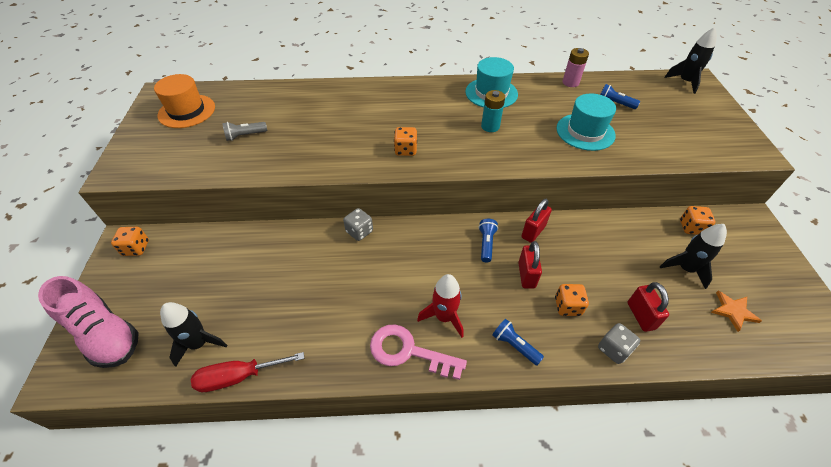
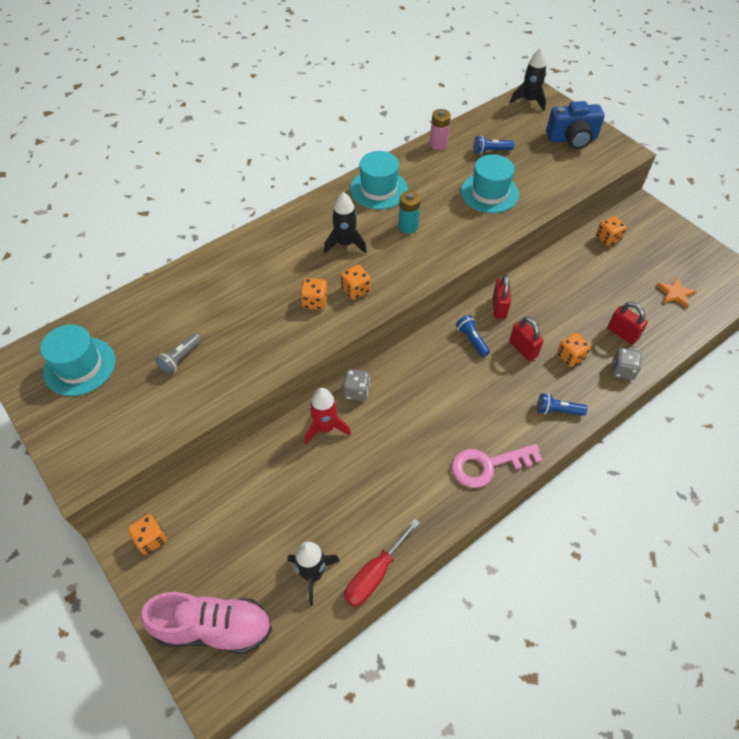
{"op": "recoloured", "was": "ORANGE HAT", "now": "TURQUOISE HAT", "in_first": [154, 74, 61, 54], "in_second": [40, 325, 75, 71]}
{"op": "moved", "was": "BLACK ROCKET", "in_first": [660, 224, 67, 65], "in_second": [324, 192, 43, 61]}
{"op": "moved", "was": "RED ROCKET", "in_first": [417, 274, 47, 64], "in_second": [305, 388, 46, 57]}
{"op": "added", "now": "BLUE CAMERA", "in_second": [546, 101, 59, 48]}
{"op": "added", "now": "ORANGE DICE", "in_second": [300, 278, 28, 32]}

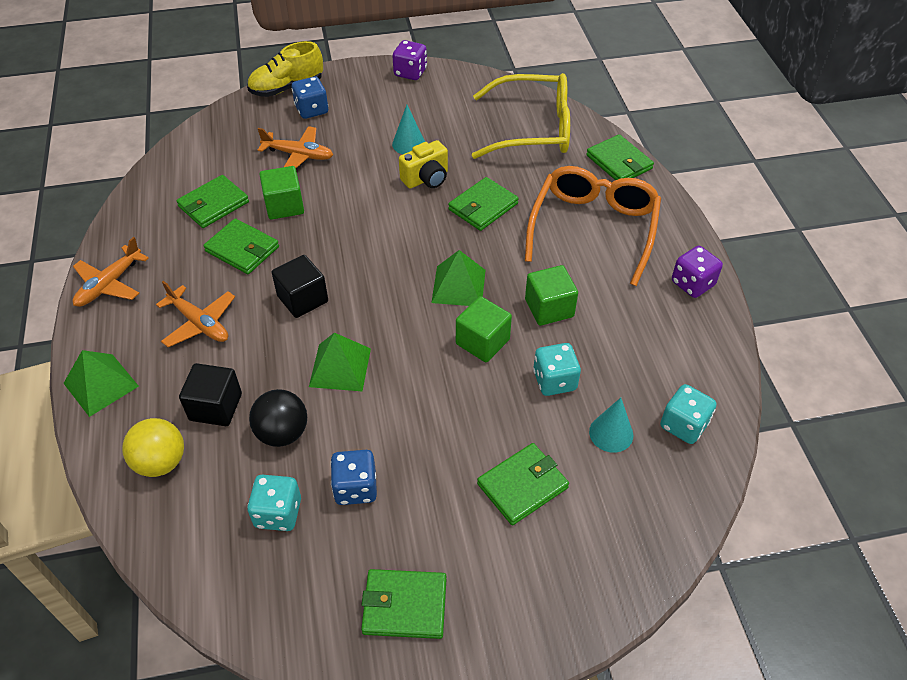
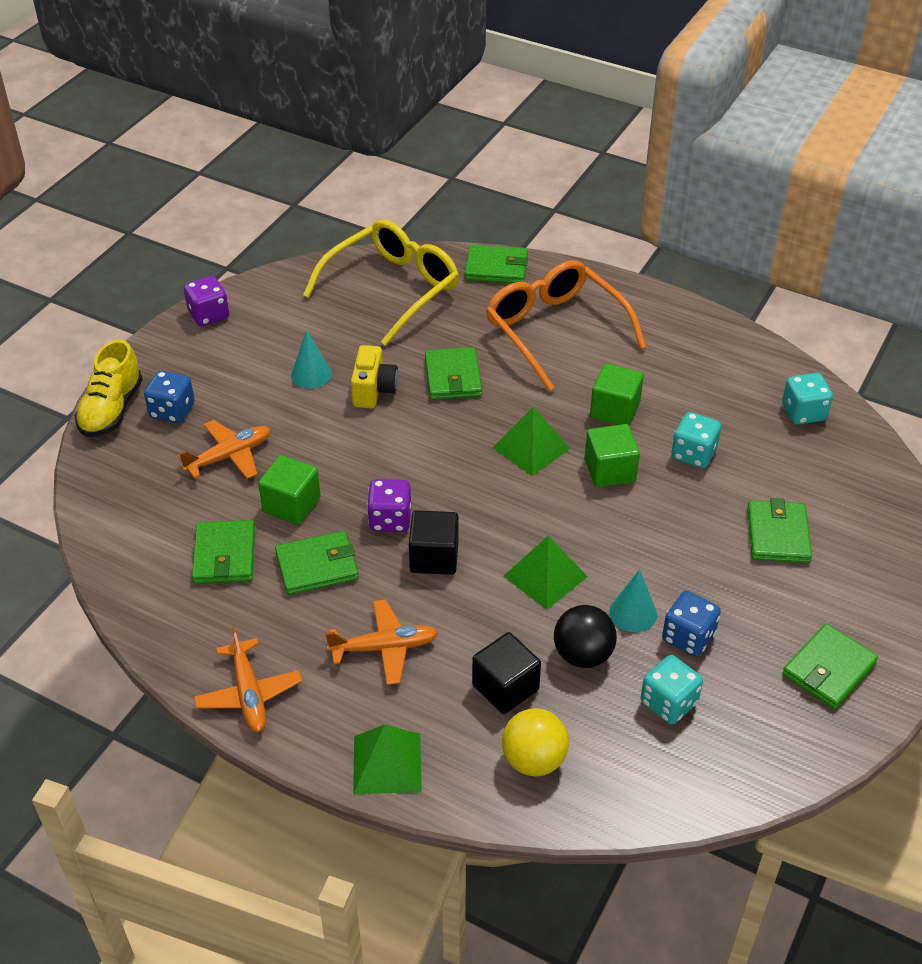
{"op": "moved", "was": "PURPLE DICE", "in_first": [672, 246, 51, 52], "in_second": [367, 479, 44, 53]}
{"op": "moved", "was": "TURQUOISE CONE", "in_first": [589, 398, 44, 55], "in_second": [609, 569, 48, 63]}

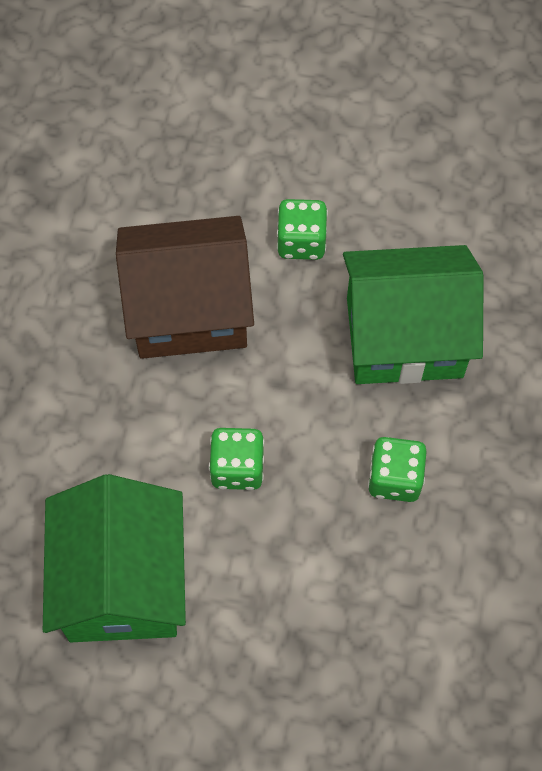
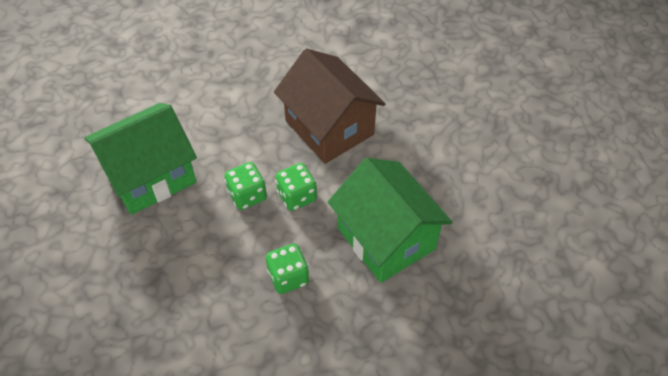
{"op": "moved", "was": "GREEN DICE", "in_first": [277, 199, 51, 61], "in_second": [275, 163, 42, 48]}

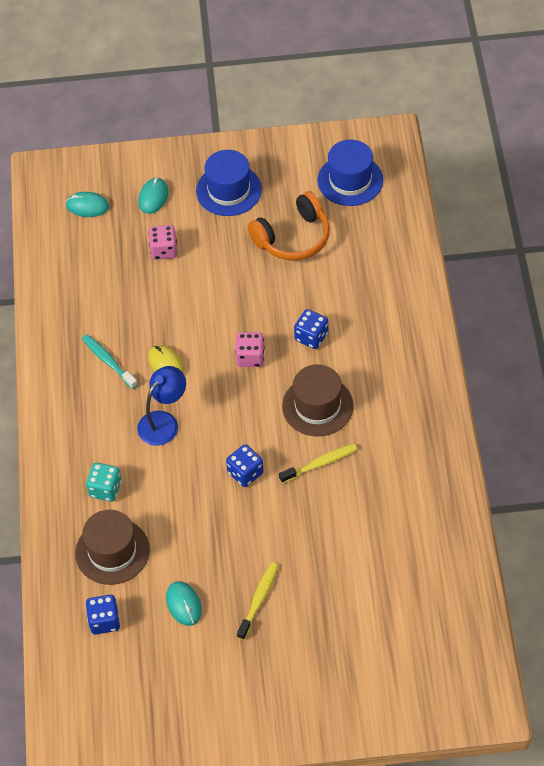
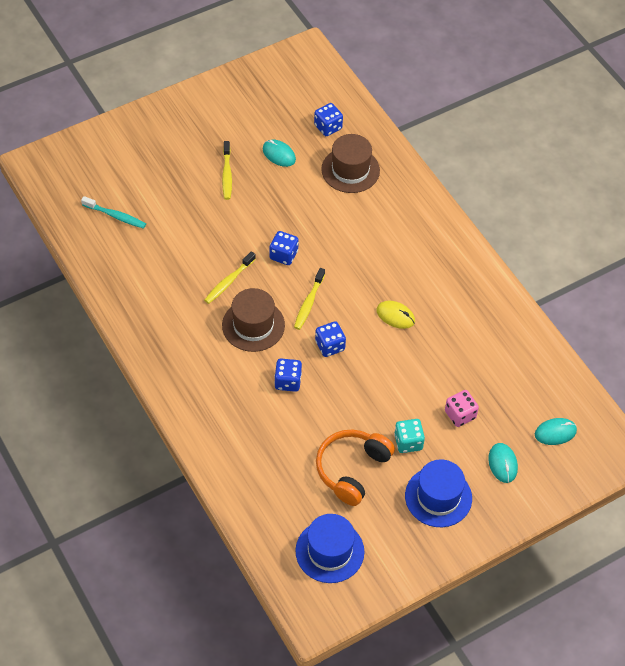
{"op": "recoloured", "was": "PINK DICE", "now": "BLUE DICE", "in_first": [235, 332, 30, 35], "in_second": [315, 321, 31, 36]}
{"op": "moved", "was": "TURQUOISE TOOTHBRUSH", "in_first": [82, 335, 56, 54], "in_second": [81, 196, 65, 33]}
{"op": "removed", "was": "BLUE LAMP", "in_first": [137, 366, 49, 80]}
{"op": "moved", "was": "TURQUOISE DICE", "in_first": [86, 463, 35, 39], "in_second": [394, 419, 31, 34]}
{"op": "added", "now": "YELLOW TOOTHBRUSH", "in_second": [294, 268, 31, 62]}

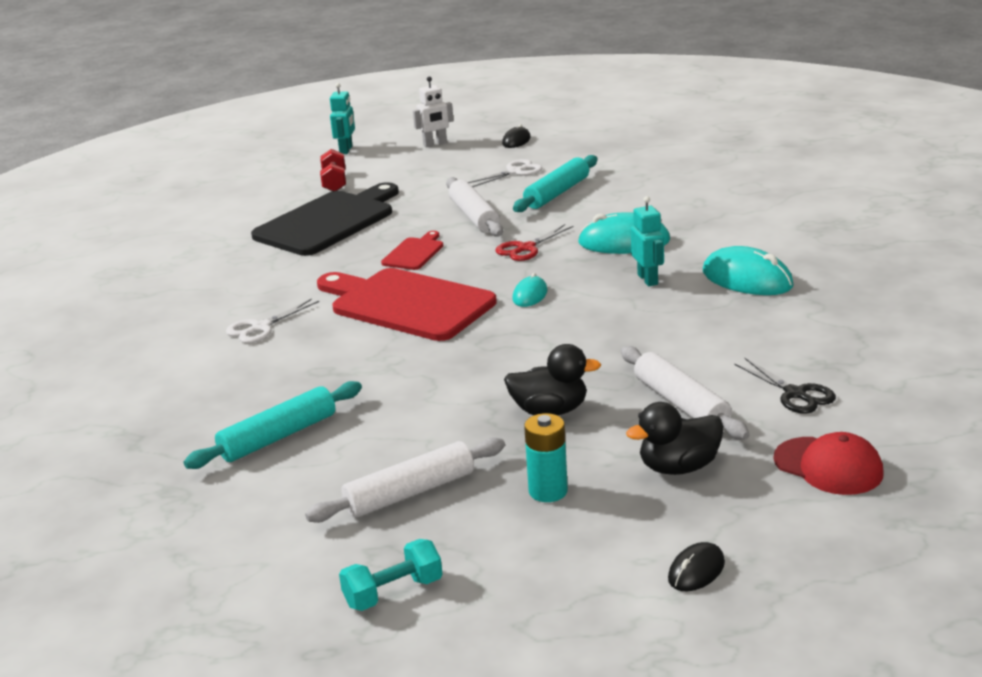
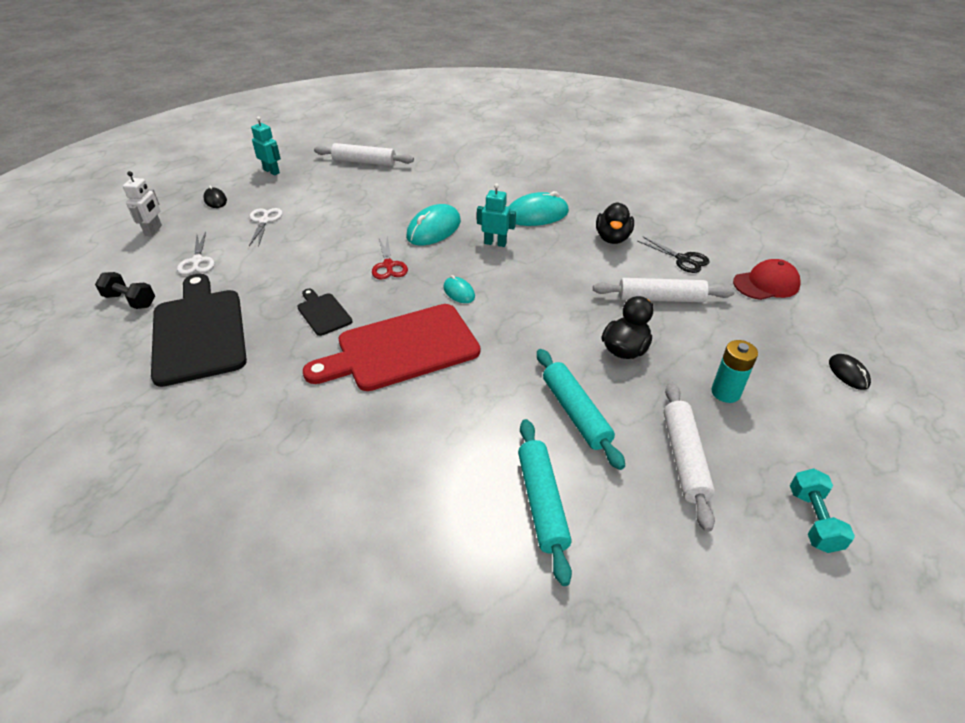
{"op": "moved", "was": "TURQUOISE ROBOT", "in_first": [330, 83, 25, 71], "in_second": [251, 116, 30, 59]}
{"op": "recoloured", "was": "RED DUMBBELL", "now": "BLACK DUMBBELL", "in_first": [320, 149, 26, 42], "in_second": [95, 272, 60, 37]}
{"op": "moved", "was": "TURQUOISE ROLLING PIN", "in_first": [513, 155, 84, 57], "in_second": [537, 349, 88, 121]}
{"op": "moved", "was": "WHITE ROLLING PIN", "in_first": [446, 177, 57, 60], "in_second": [314, 143, 100, 23]}
{"op": "recoloured", "was": "RED CUTTING BOARD", "now": "BLACK CUTTING BOARD", "in_first": [381, 231, 62, 39], "in_second": [297, 289, 56, 47]}
{"op": "moved", "was": "WHITE SCISSORS", "in_first": [226, 299, 93, 44], "in_second": [177, 232, 38, 43]}
{"op": "turned", "was": "BLACK SCISSORS", "in_first": [734, 358, 102, 56], "in_second": [637, 236, 73, 37], "clockwise": 45}
{"op": "moved", "was": "BLACK DUCK", "in_first": [626, 402, 98, 73], "in_second": [596, 202, 38, 42]}

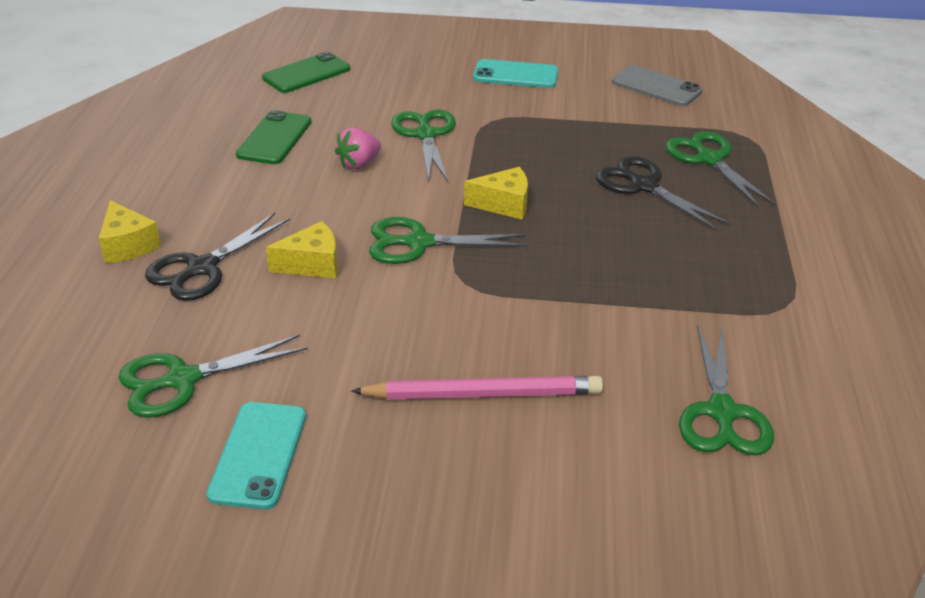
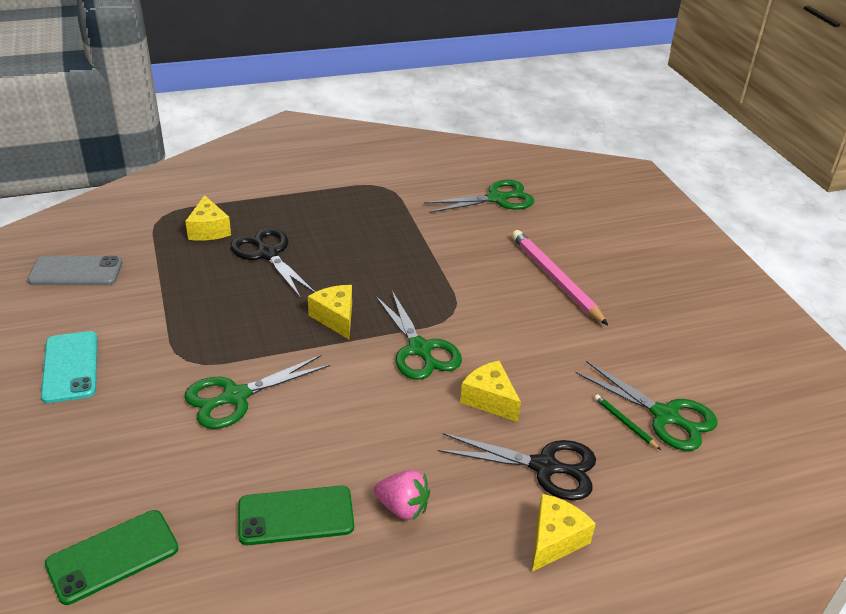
{"op": "turned", "was": "GREEN PHONE", "in_first": [262, 52, 88, 41], "in_second": [45, 510, 133, 95], "clockwise": -60}
{"op": "turned", "was": "GREY PHONE", "in_first": [612, 65, 91, 41], "in_second": [27, 256, 95, 29], "clockwise": 75}
{"op": "moved", "was": "PINK STRAWBERRY", "in_first": [335, 127, 46, 42], "in_second": [374, 470, 56, 50]}
{"op": "replaced", "was": "GREEN SCISSORS", "now": "YELLOW CHEESE", "in_first": [665, 132, 111, 76], "in_second": [185, 195, 46, 46]}
{"op": "turned", "was": "BLACK SCISSORS", "in_first": [596, 156, 135, 75], "in_second": [231, 228, 84, 70], "clockwise": 120}
{"op": "removed", "was": "TURQUOISE PHONE", "in_first": [206, 402, 100, 107]}
{"op": "added", "now": "GREEN PENCIL", "in_second": [594, 394, 67, 56]}

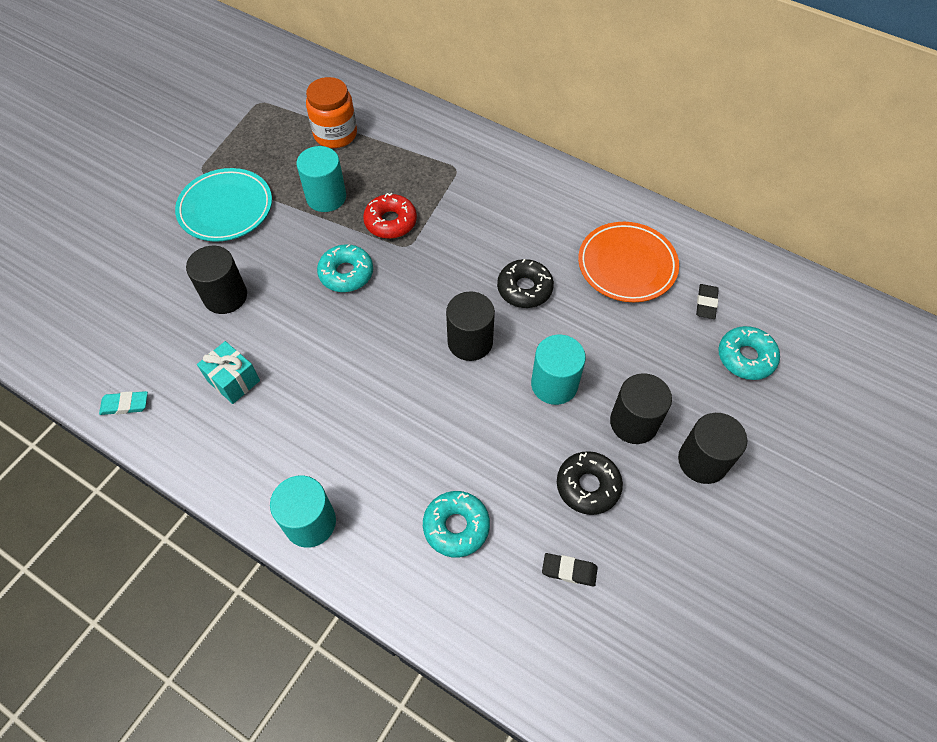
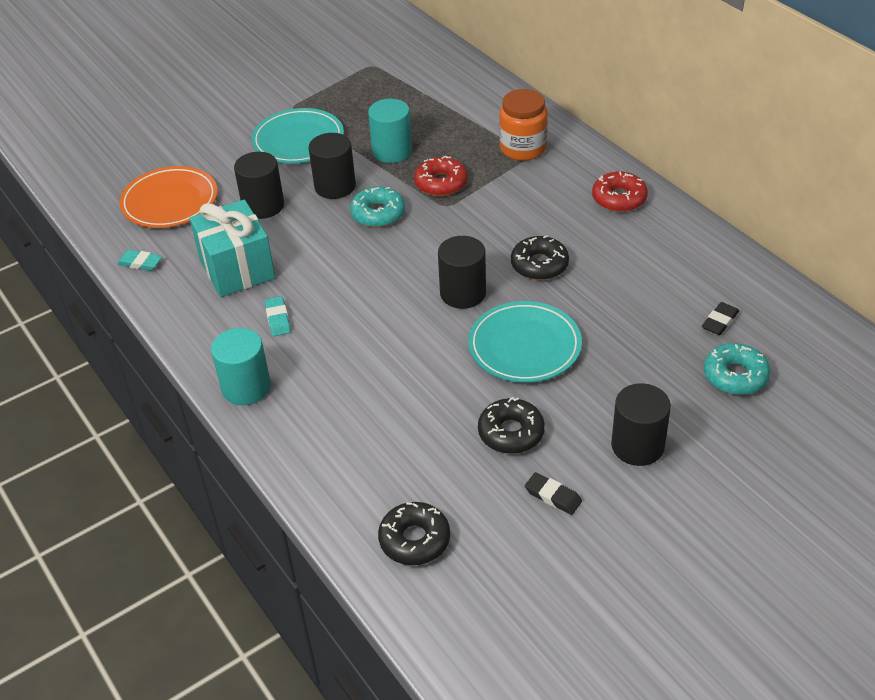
{"op": "moved", "was": "ORANGE JAR", "in_first": [306, 77, 51, 71], "in_second": [499, 89, 49, 72]}
{"op": "moved", "was": "ORANGE PLATE", "in_first": [578, 222, 101, 80], "in_second": [119, 166, 99, 62]}
{"op": "replaced", "was": "TURQUOISE CYLINDER", "now": "TURQUOISE PLATE", "in_first": [531, 335, 55, 70], "in_second": [468, 301, 114, 82]}
{"op": "resized", "was": "TURQUOISE GIFT", "in_first": [197, 341, 63, 63], "in_second": [190, 199, 85, 98], "ratio": 1.71}
{"op": "moved", "was": "BLACK CYLINDER", "in_first": [610, 373, 62, 71], "in_second": [309, 133, 47, 66]}
{"op": "removed", "was": "TURQUOISE DONUT", "in_first": [423, 491, 67, 66]}
{"op": "moved", "was": "BLACK ERASER", "in_first": [542, 553, 56, 34], "in_second": [525, 472, 57, 43]}
{"op": "added", "now": "RED DONUT", "in_second": [592, 171, 56, 41]}
{"op": "added", "now": "TURQUOISE ERASER", "in_second": [265, 296, 26, 40]}
{"op": "added", "now": "BLACK DONUT", "in_second": [378, 502, 72, 63]}

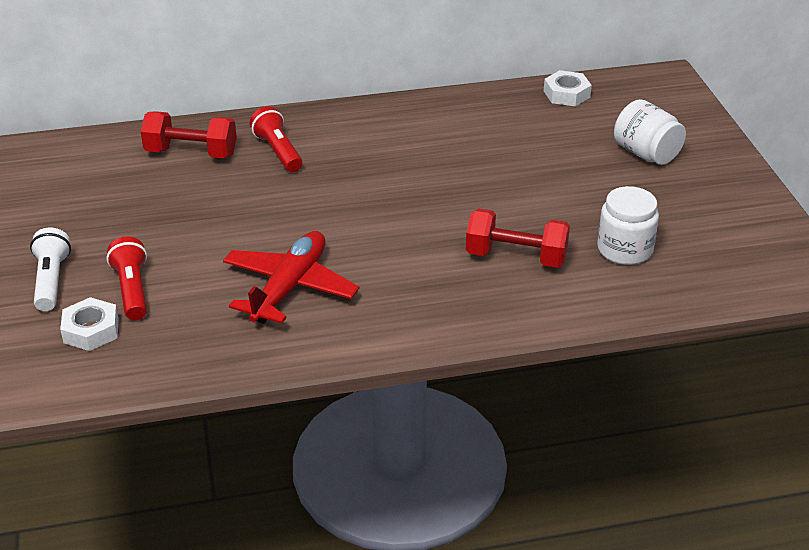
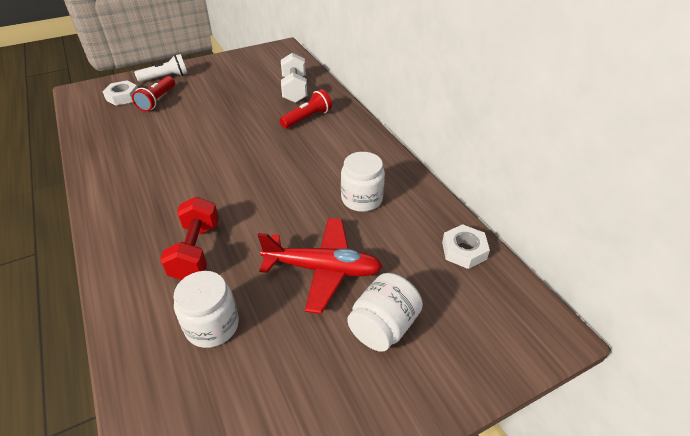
{"op": "recoloured", "was": "RED DUMBBELL", "now": "WHITE DUMBBELL", "in_first": [141, 111, 96, 47], "in_second": [281, 53, 26, 50]}
{"op": "moved", "was": "RED PLANE", "in_first": [223, 231, 136, 93], "in_second": [258, 218, 125, 96]}
{"op": "turned", "was": "RED FLASHLIGHT", "in_first": [107, 237, 40, 83], "in_second": [132, 76, 43, 36], "clockwise": 135}
{"op": "added", "now": "WHITE JAR", "in_second": [341, 152, 44, 60]}

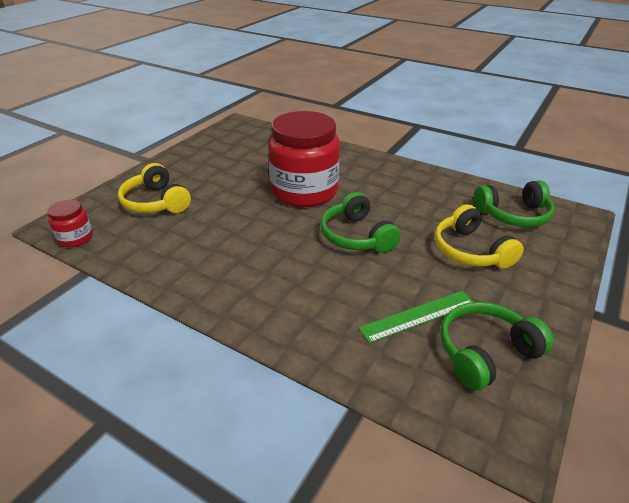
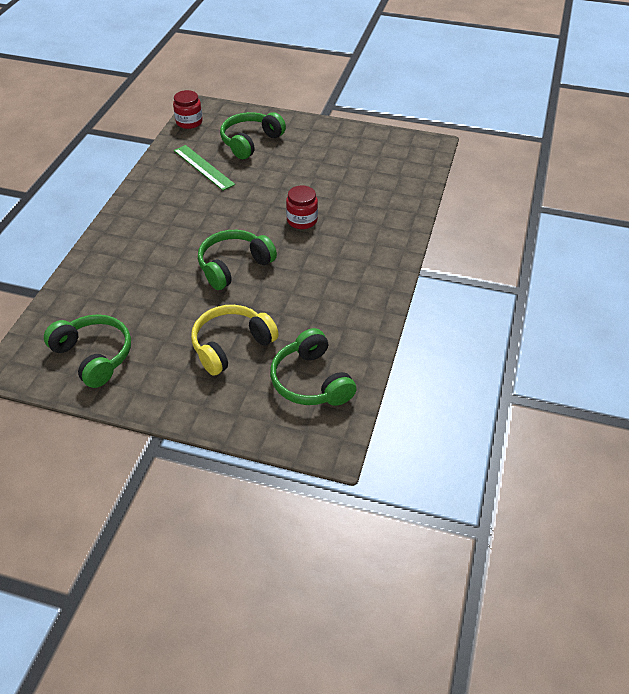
{"op": "resized", "was": "RED JAR", "in_first": [268, 111, 72, 96], "in_second": [286, 185, 32, 44], "ratio": 0.44}
{"op": "recoloured", "was": "YELLOW HEADPHONES", "now": "GREEN HEADPHONES", "in_first": [118, 163, 73, 50], "in_second": [220, 112, 66, 47]}
{"op": "moved", "was": "GREEN RULER", "in_first": [359, 291, 115, 52], "in_second": [174, 145, 61, 45]}

